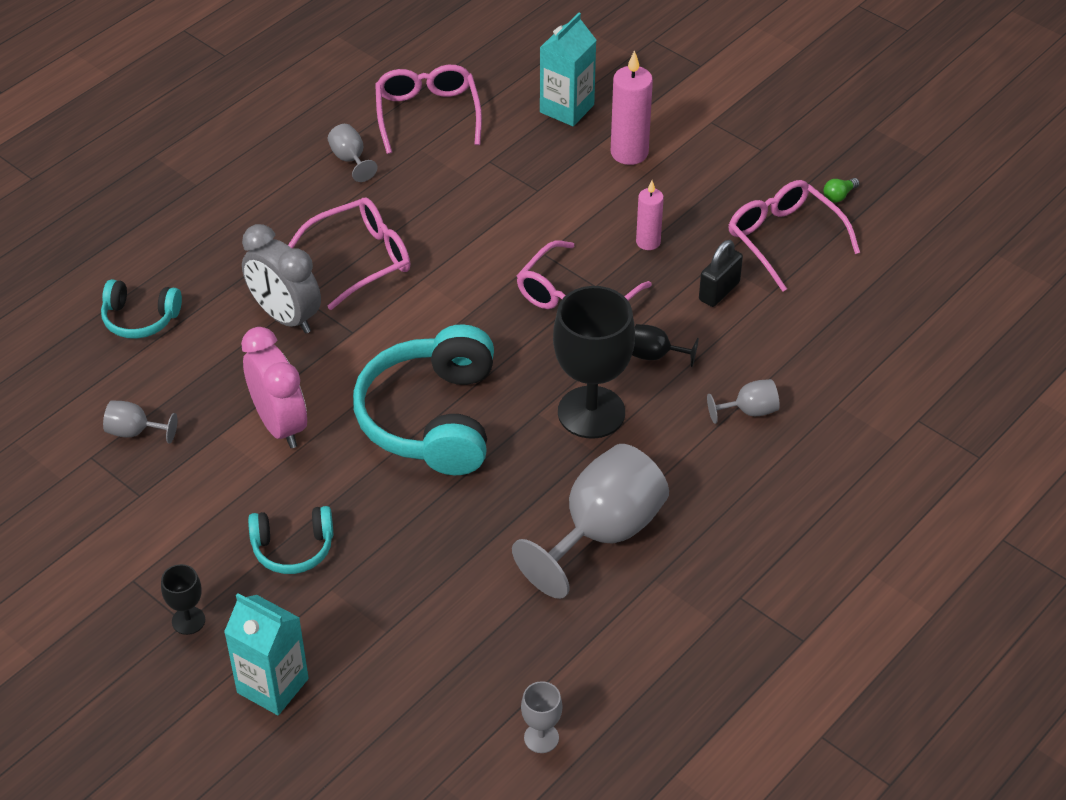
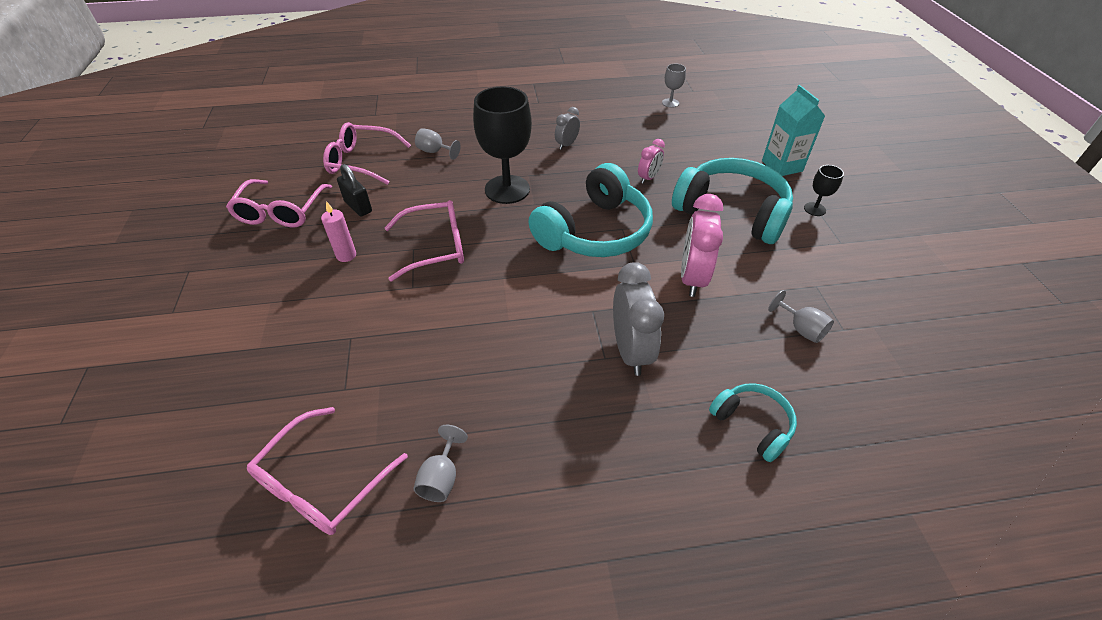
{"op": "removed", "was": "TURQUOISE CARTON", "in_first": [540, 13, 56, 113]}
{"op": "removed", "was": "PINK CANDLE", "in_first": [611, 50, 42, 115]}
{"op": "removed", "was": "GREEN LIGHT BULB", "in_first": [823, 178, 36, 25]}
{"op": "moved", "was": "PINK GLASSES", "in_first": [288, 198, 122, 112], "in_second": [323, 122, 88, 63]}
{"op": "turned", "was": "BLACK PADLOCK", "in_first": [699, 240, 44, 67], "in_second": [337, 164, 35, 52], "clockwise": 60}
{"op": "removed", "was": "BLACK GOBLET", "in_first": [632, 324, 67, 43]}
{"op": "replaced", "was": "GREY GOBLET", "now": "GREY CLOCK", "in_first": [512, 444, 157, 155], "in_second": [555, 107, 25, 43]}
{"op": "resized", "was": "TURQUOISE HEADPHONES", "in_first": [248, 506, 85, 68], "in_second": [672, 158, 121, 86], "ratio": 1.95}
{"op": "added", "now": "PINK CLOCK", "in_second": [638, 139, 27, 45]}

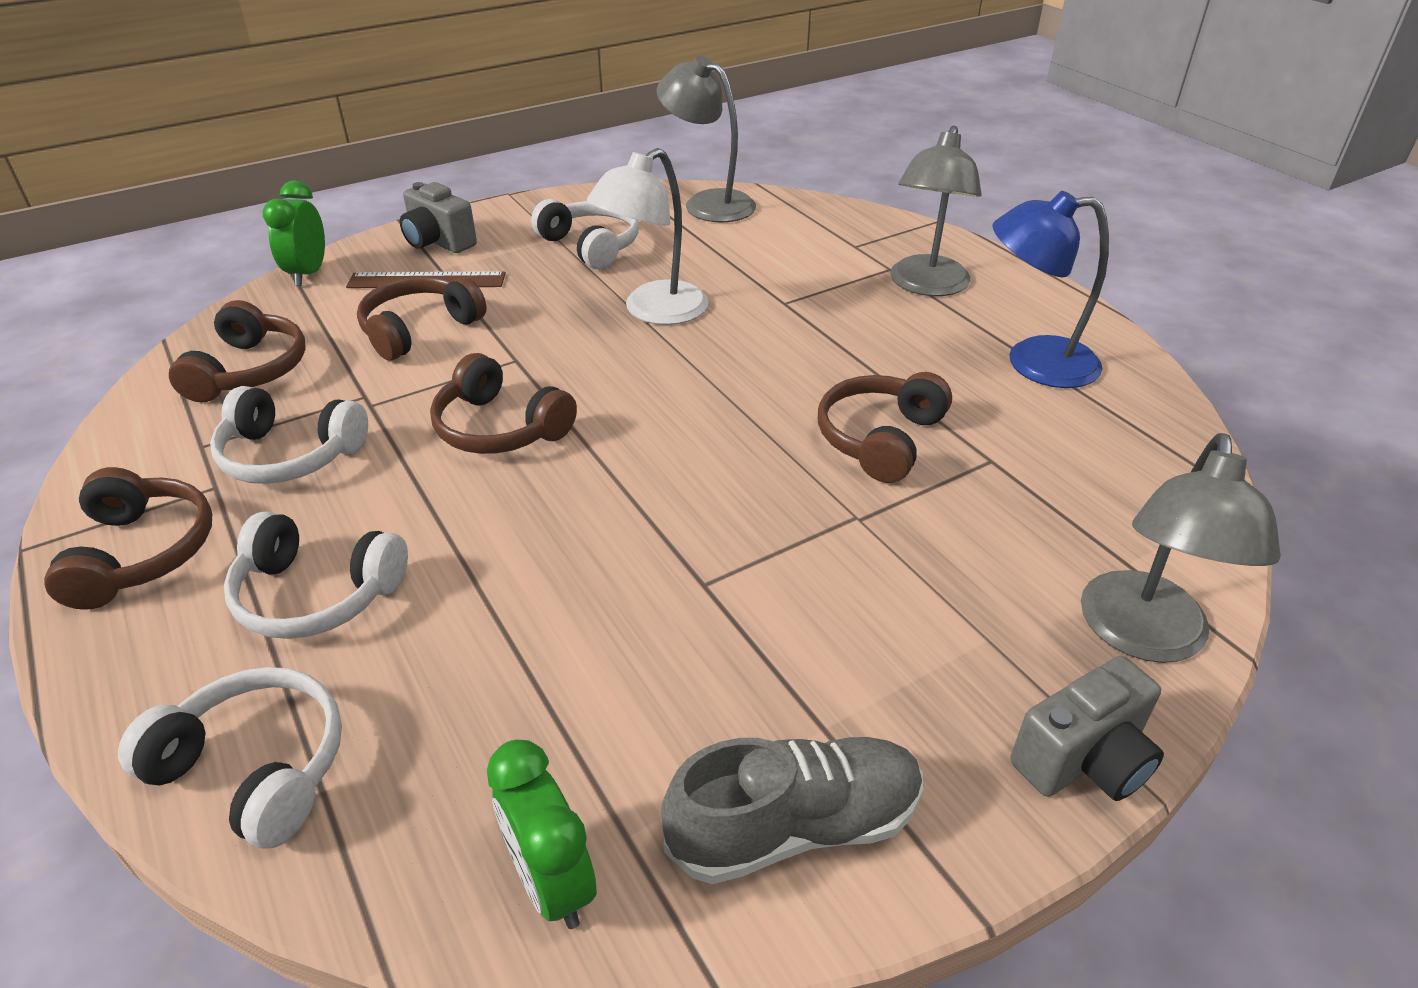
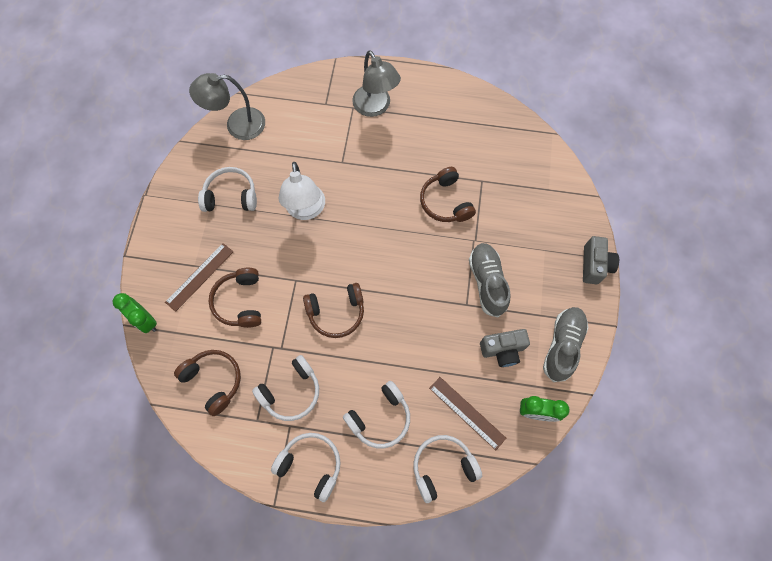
{"op": "moved", "was": "GREY CAMERA", "in_first": [400, 182, 77, 71], "in_second": [480, 329, 50, 38]}
{"op": "removed", "was": "BLUE LAMP", "in_first": [992, 191, 117, 197]}
{"op": "removed", "was": "GREY LAMP", "in_first": [1081, 433, 200, 230]}
{"op": "recoloured", "was": "BROWN HEADPHONES", "now": "WHITE HEADPHONES", "in_first": [44, 467, 168, 143], "in_second": [271, 433, 70, 69]}
{"op": "added", "now": "GREY SHOE", "in_second": [469, 243, 42, 75]}
{"op": "added", "now": "BROWN RULER", "in_second": [429, 377, 77, 73]}

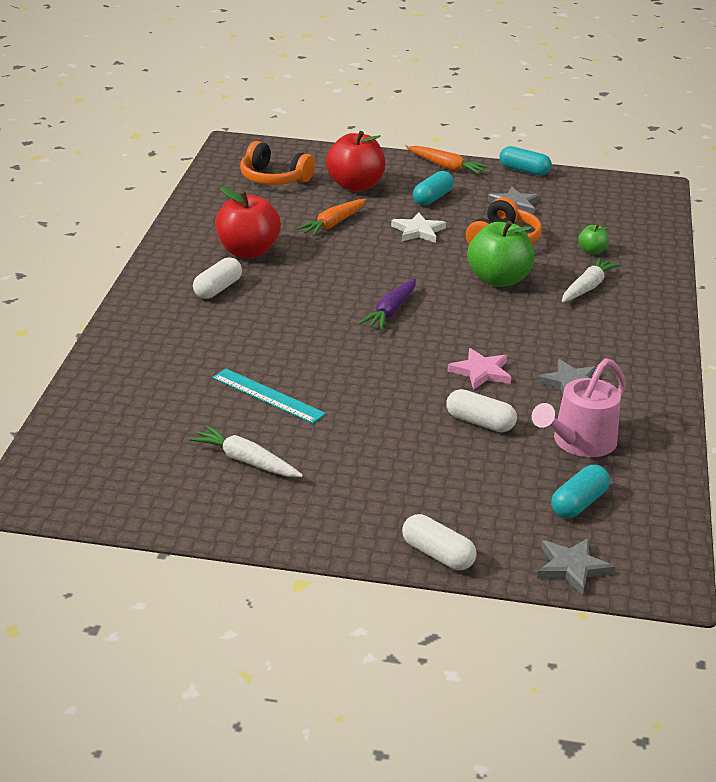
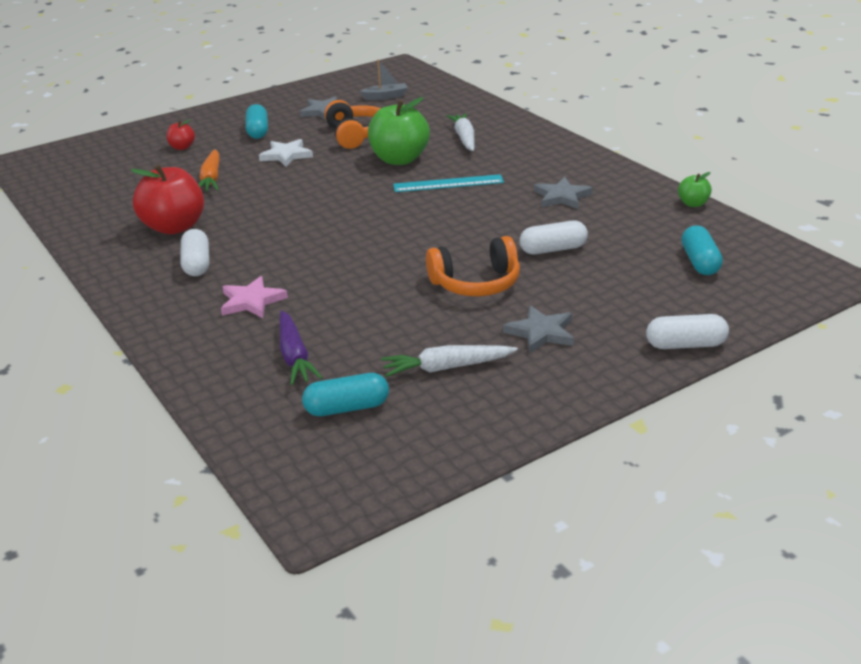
{"op": "resized", "was": "RED APPLE", "in_first": [326, 131, 59, 60], "in_second": [166, 119, 29, 31], "ratio": 0.48}
{"op": "moved", "was": "ORANGE HEADPHONES", "in_first": [240, 141, 75, 44], "in_second": [426, 236, 94, 60]}
{"op": "removed", "was": "ORANGE CARROT", "in_first": [406, 146, 83, 28]}
{"op": "moved", "was": "TURQUOISE CAPSULE", "in_first": [499, 146, 53, 30], "in_second": [302, 373, 87, 43]}
{"op": "moved", "was": "GREEN APPLE", "in_first": [578, 224, 31, 30], "in_second": [678, 172, 34, 35]}
{"op": "moved", "was": "PURPLE CARROT", "in_first": [359, 278, 57, 52], "in_second": [280, 310, 43, 75]}
{"op": "moved", "was": "PINK STAR", "in_first": [447, 348, 64, 42], "in_second": [221, 276, 67, 42]}
{"op": "removed", "was": "PINK WATERING CAN", "in_first": [532, 358, 94, 99]}
{"op": "moved", "was": "TURQUOISE RULER", "in_first": [212, 369, 114, 55], "in_second": [393, 174, 111, 18]}
{"op": "moved", "was": "GREY STAR", "in_first": [537, 538, 78, 57], "in_second": [503, 306, 71, 47]}
{"op": "added", "now": "GREY BOAT", "in_second": [360, 60, 48, 40]}

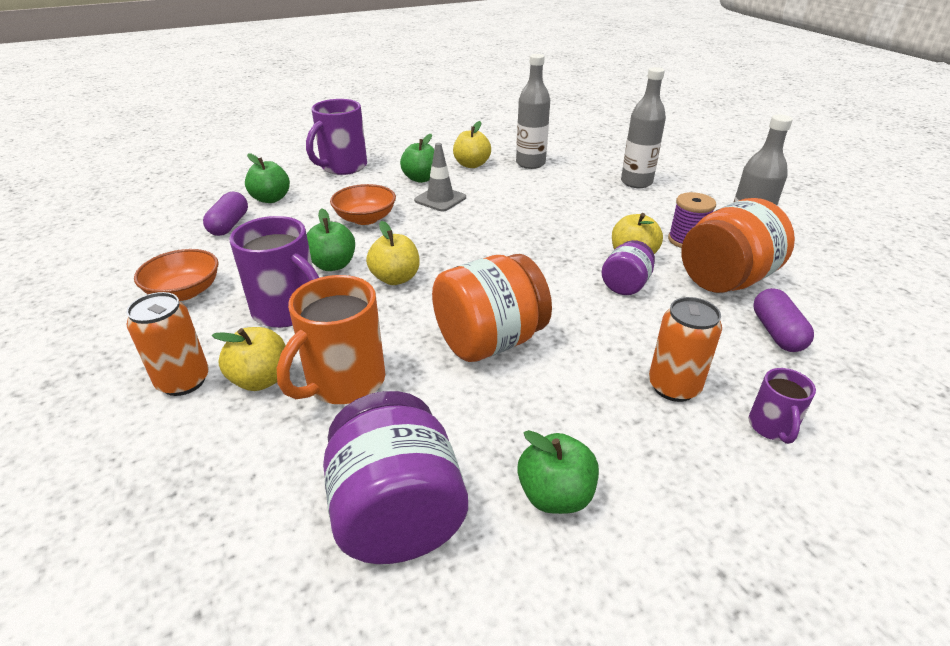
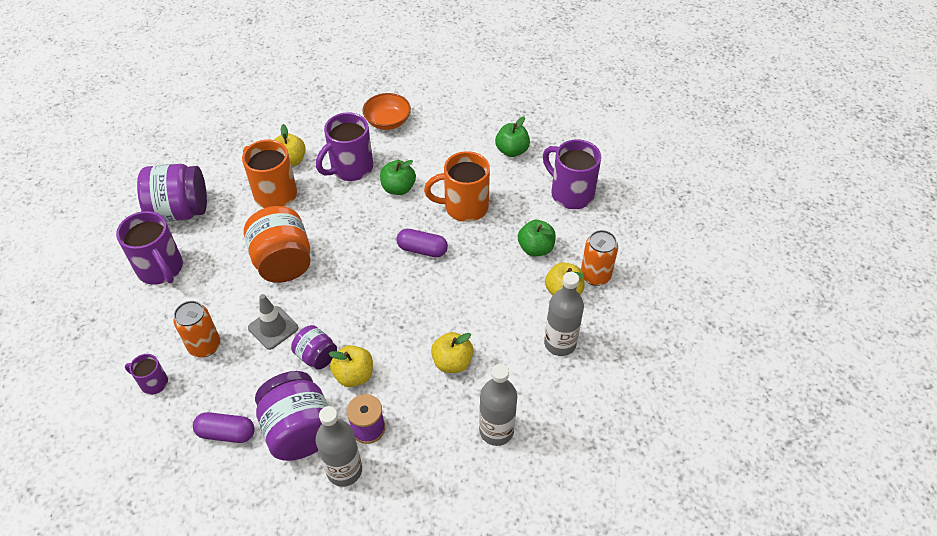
{"op": "moved", "was": "GREY TRAFFIC CONE", "in_first": [414, 143, 52, 69], "in_second": [248, 294, 51, 56]}
{"op": "replaced", "was": "ORANGE BOWL", "now": "ORANGE MUG", "in_first": [330, 184, 66, 41], "in_second": [424, 151, 66, 71]}
{"op": "moved", "was": "PURPLE CAPSULE", "in_first": [203, 192, 45, 44], "in_second": [396, 229, 52, 28]}
{"op": "recoloured", "was": "ORANGE JAR", "now": "PURPLE JAR", "in_first": [681, 198, 114, 95], "in_second": [255, 371, 74, 90]}
{"op": "moved", "was": "YELLOW APPLE", "in_first": [366, 221, 54, 64], "in_second": [431, 332, 42, 41]}
{"op": "moved", "was": "ORANGE CAN", "in_first": [126, 292, 83, 104], "in_second": [581, 230, 37, 56]}
{"op": "replaced", "was": "GREEN APPLE", "now": "PURPLE MUG", "in_first": [517, 430, 82, 84], "in_second": [116, 211, 67, 74]}

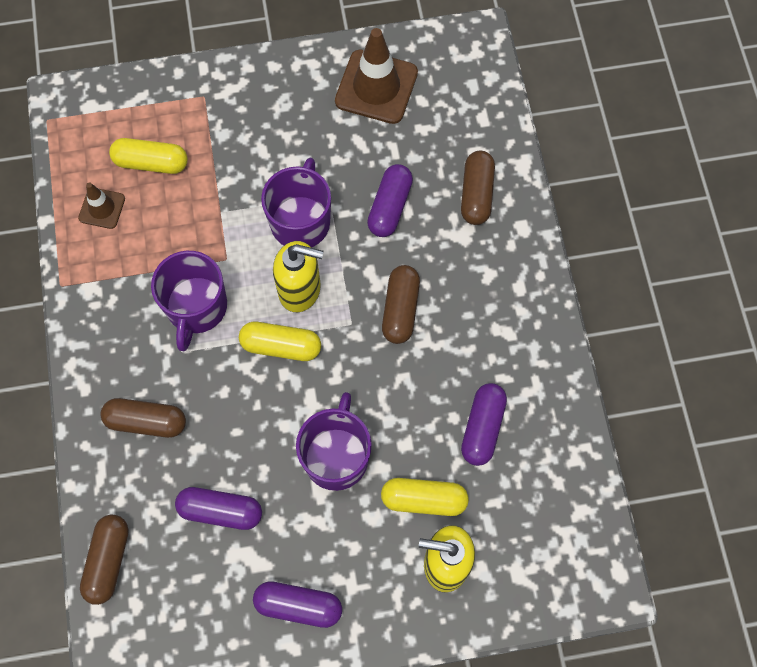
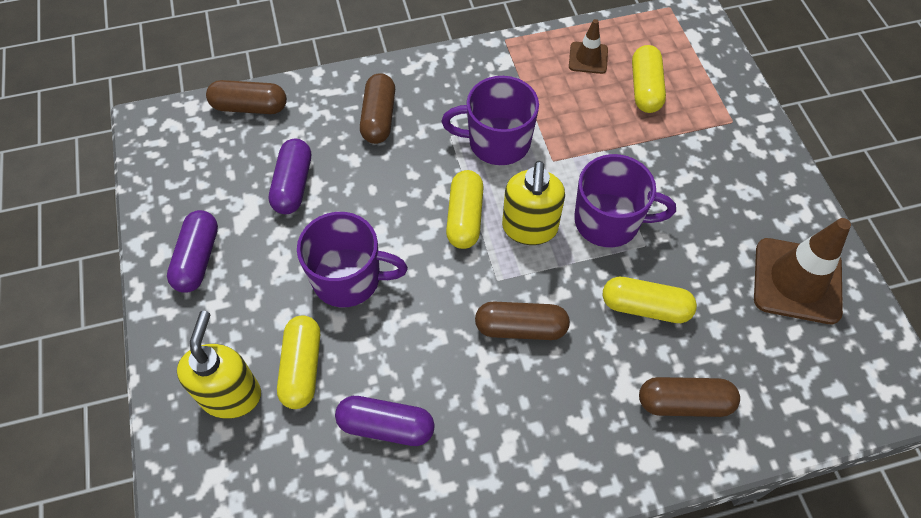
{"op": "recoloured", "was": "PURPLE CAPSULE", "now": "YELLOW CAPSULE", "in_first": [367, 164, 46, 73], "in_second": [603, 277, 94, 46]}

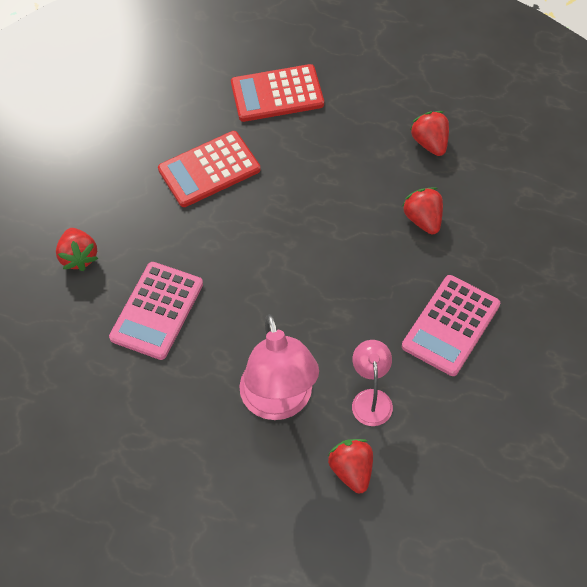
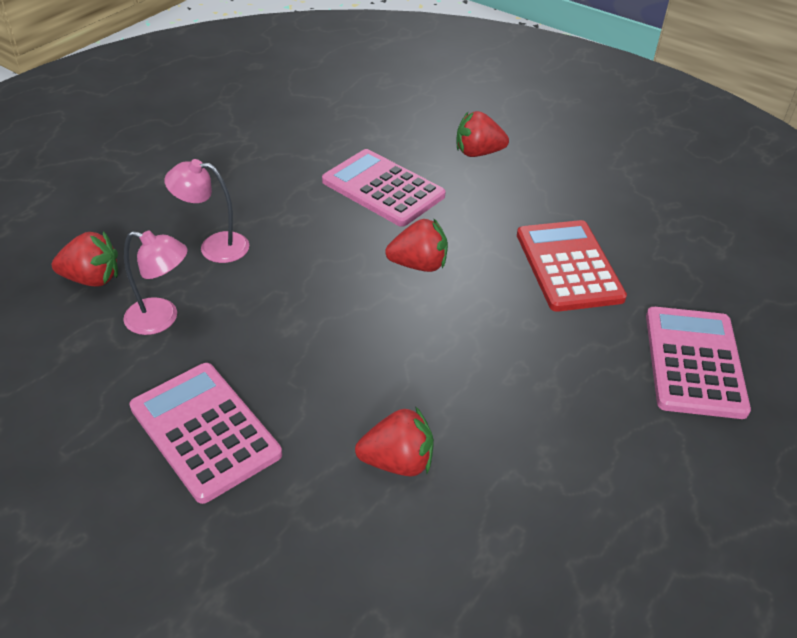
{"op": "recoloured", "was": "RED CALCULATOR", "now": "PINK CALCULATOR", "in_first": [231, 64, 93, 58], "in_second": [646, 307, 105, 112]}
{"op": "moved", "was": "RED STRAWBERRY", "in_first": [410, 111, 39, 45], "in_second": [385, 218, 63, 54]}
{"op": "resized", "was": "PINK LAMP", "in_first": [239, 314, 80, 106], "in_second": [164, 159, 85, 104], "ratio": 0.56}

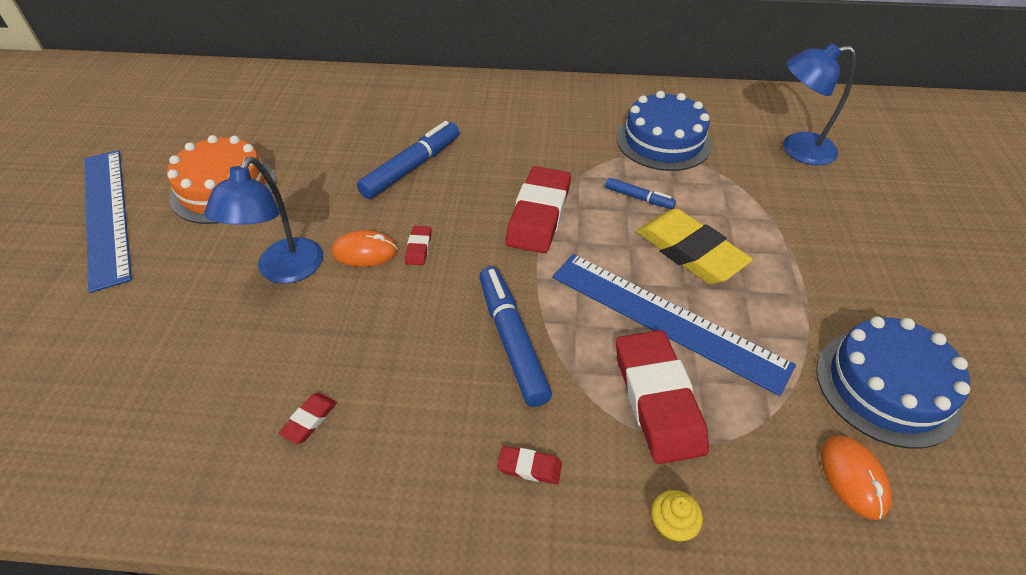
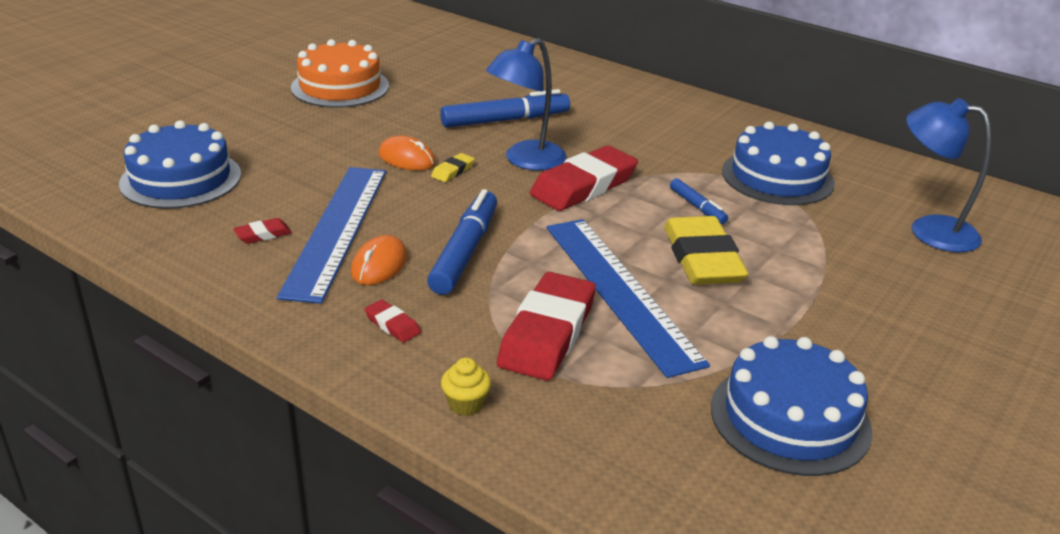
{"op": "moved", "was": "BLUE RULER", "in_first": [84, 150, 48, 143], "in_second": [277, 167, 109, 137]}
{"op": "moved", "was": "BLUE LAMP", "in_first": [204, 157, 119, 127], "in_second": [486, 38, 80, 132]}
{"op": "recoloured", "was": "RED ERASER", "now": "YELLOW ERASER", "in_first": [405, 226, 26, 39], "in_second": [431, 153, 44, 29]}
{"op": "moved", "was": "ORANGE MOUSE", "in_first": [821, 436, 71, 84], "in_second": [351, 235, 56, 50]}
{"op": "added", "now": "BLUE CAKE", "in_second": [119, 120, 122, 89]}

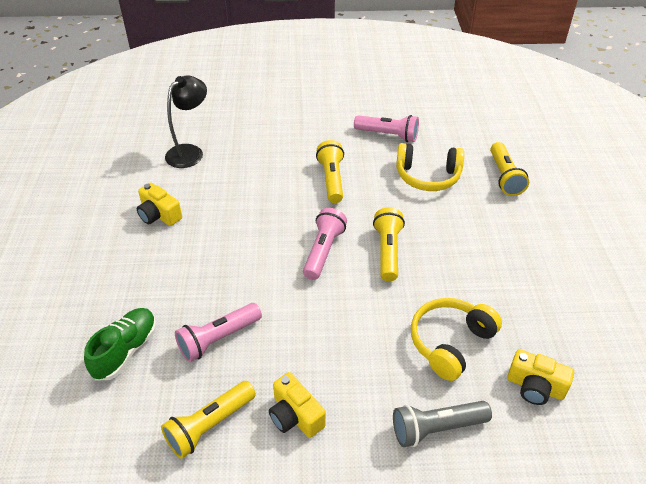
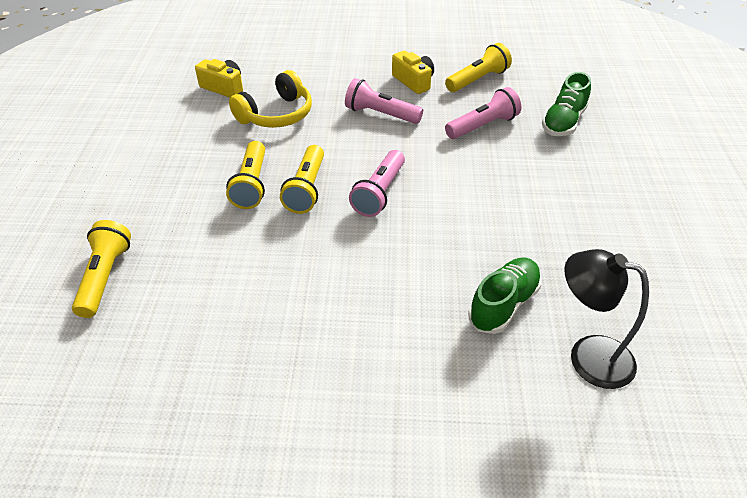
{"op": "turned", "was": "BLACK LAMP", "in_first": [165, 76, 42, 92], "in_second": [564, 249, 85, 140], "clockwise": 75}
{"op": "moved", "was": "PINK FLASHLIGHT", "in_first": [354, 115, 65, 27], "in_second": [345, 78, 78, 46]}
{"op": "moved", "was": "YELLOW FLASHLIGHT", "in_first": [316, 140, 28, 63], "in_second": [226, 141, 39, 68]}
{"op": "removed", "was": "YELLOW HEADPHONES", "in_first": [396, 143, 68, 48]}
{"op": "removed", "was": "YELLOW CAMERA", "in_first": [137, 182, 45, 44]}
{"op": "removed", "was": "GREY FLASHLIGHT", "in_first": [393, 401, 99, 46]}
{"op": "added", "now": "GREEN SHOE", "in_second": [468, 258, 74, 76]}

